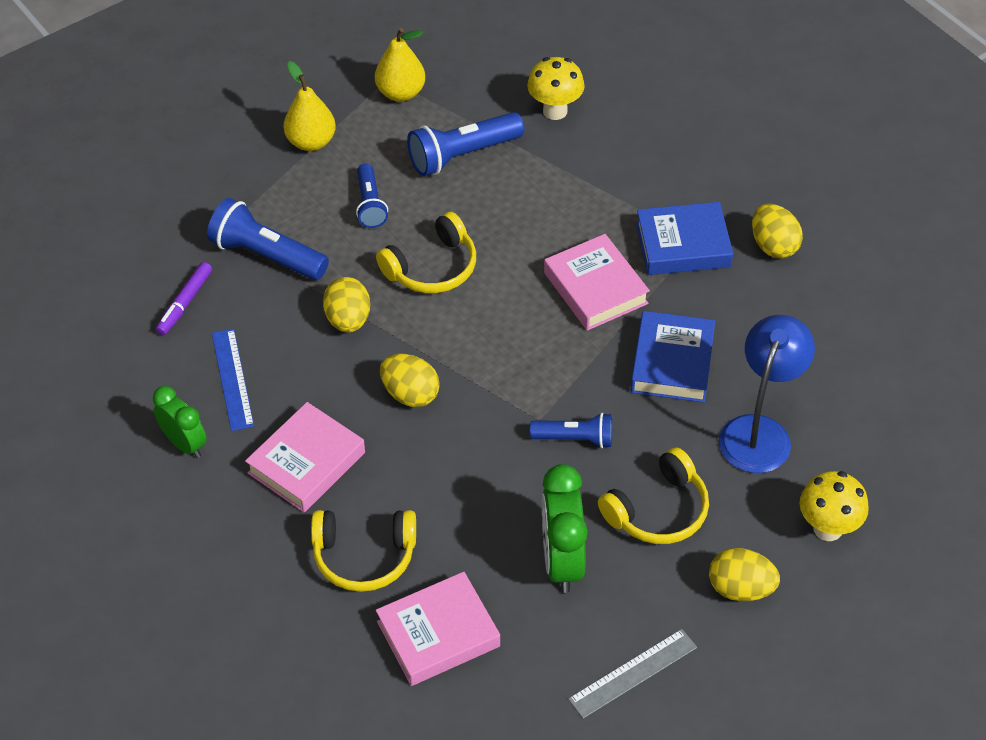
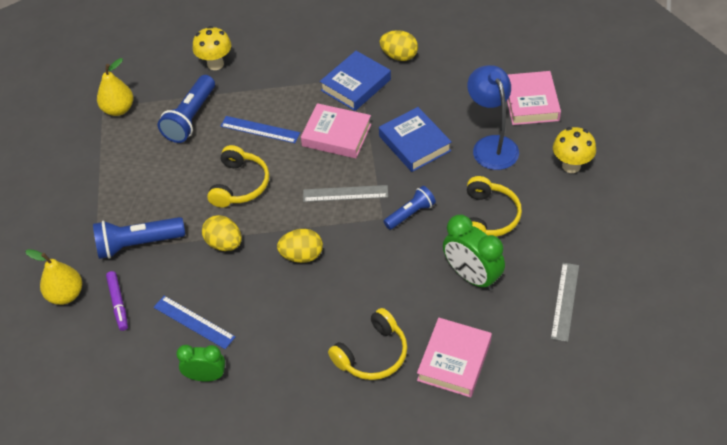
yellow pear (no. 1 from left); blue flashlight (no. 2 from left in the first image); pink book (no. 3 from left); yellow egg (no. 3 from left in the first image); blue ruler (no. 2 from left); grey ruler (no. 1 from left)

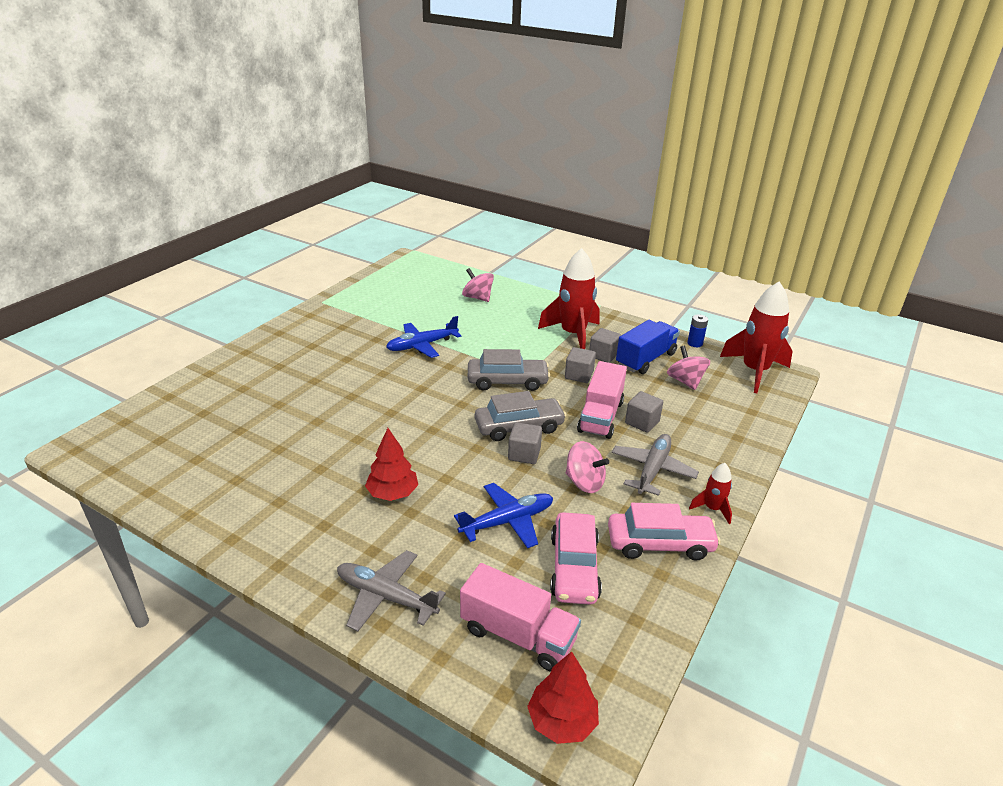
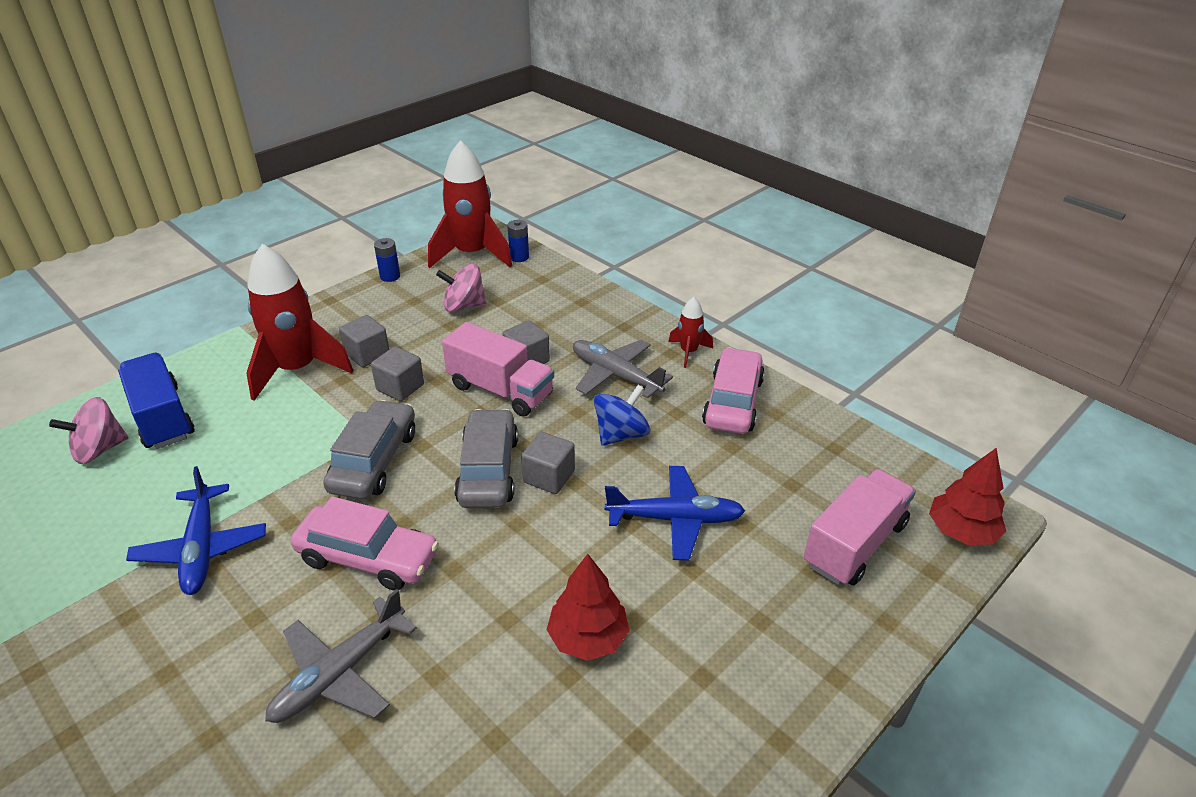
blue truck; blue spinning top; blue plane (no. 2 from left); pink car (no. 1 from left); grey plane (no. 1 from left); blue battery (no. 2 from left)

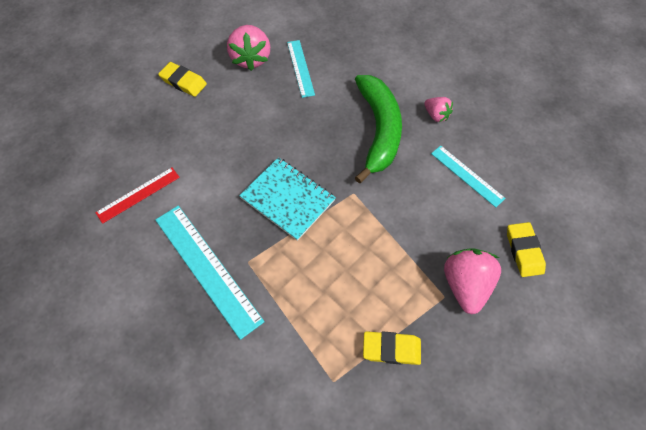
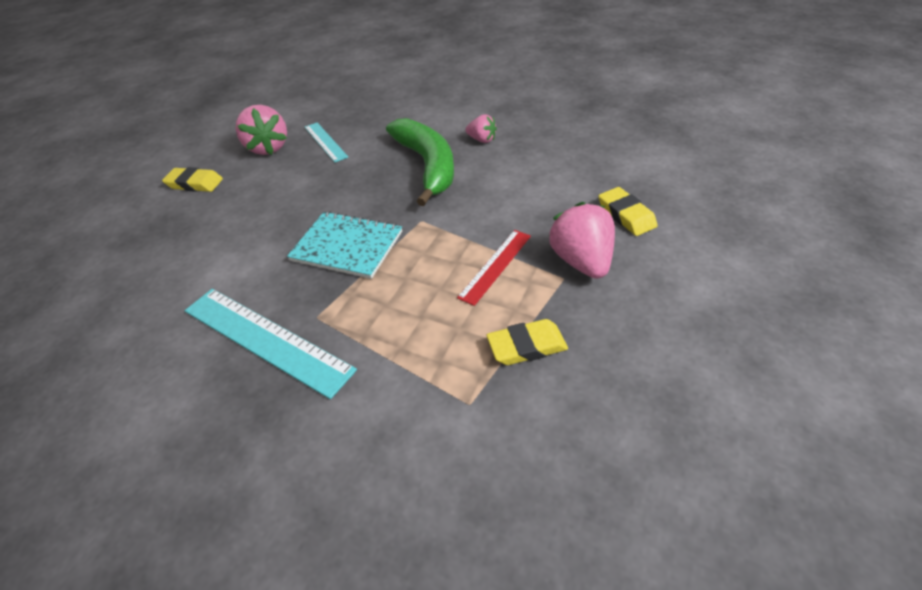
turquoise ruler (no. 3 from left in the first image); red ruler

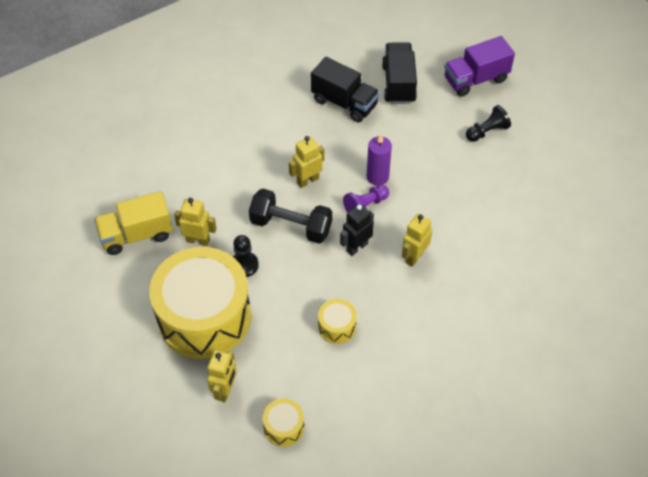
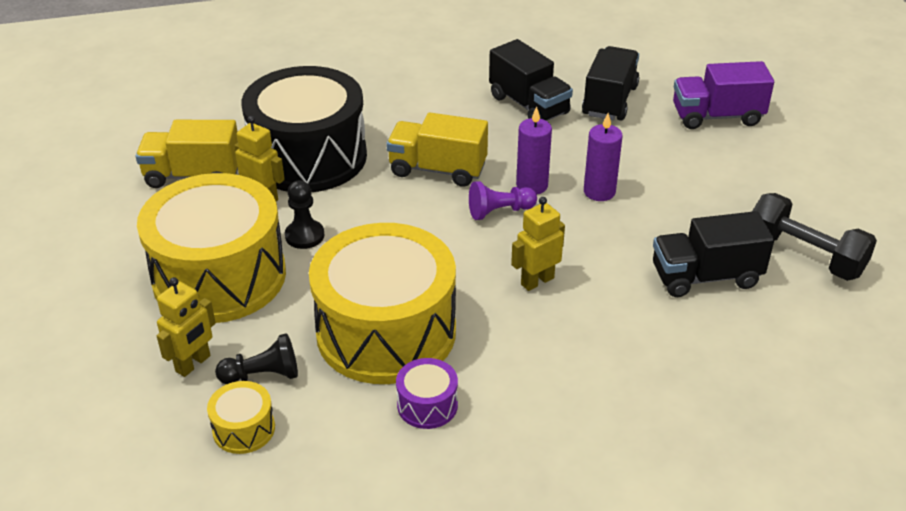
black pawn (no. 1 from left); yellow truck (no. 2 from left); black dumbbell; black robot; yellow drum (no. 3 from left); black drum; purple candle (no. 2 from left); black truck (no. 3 from left); purple drum

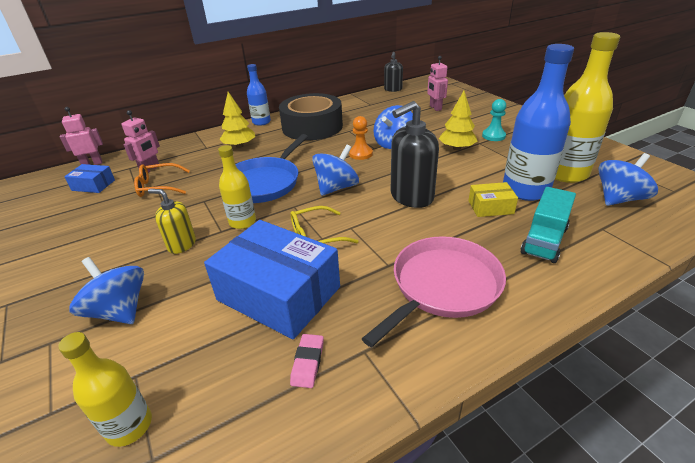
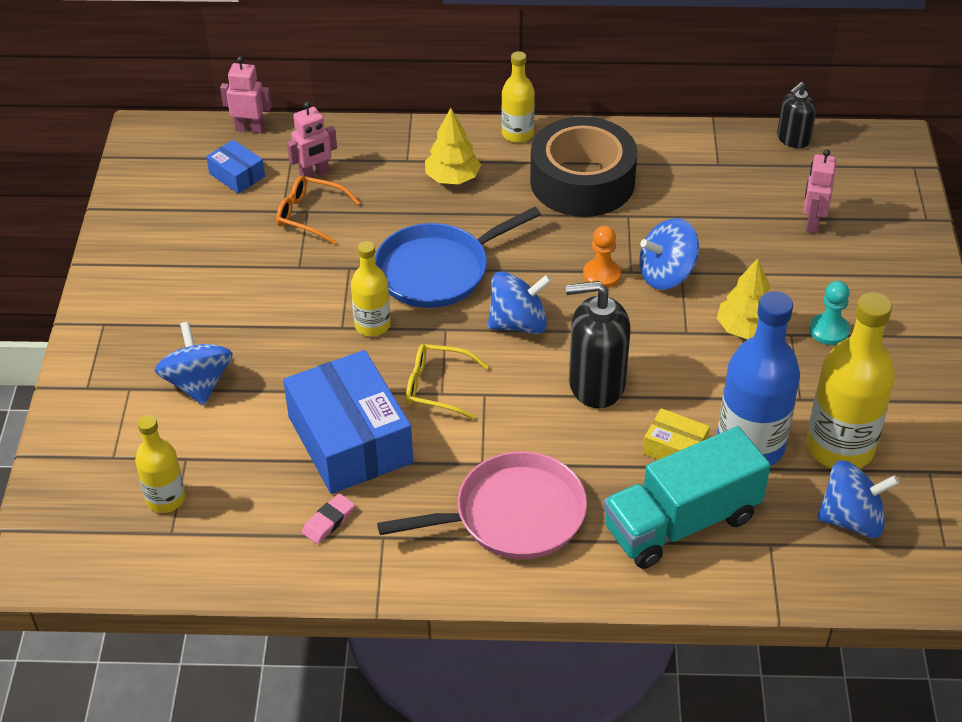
yellow bottle (no. 3 from left); turquoise truck; yellow soap dispenser

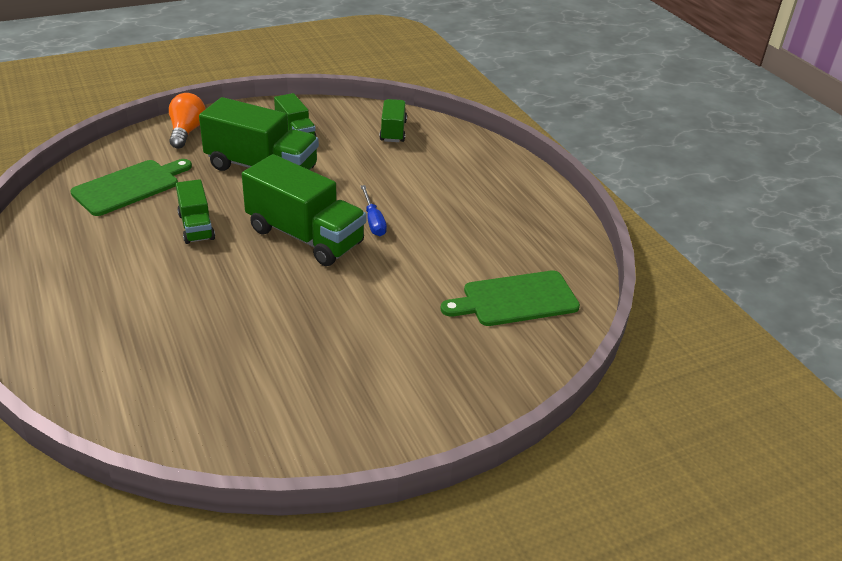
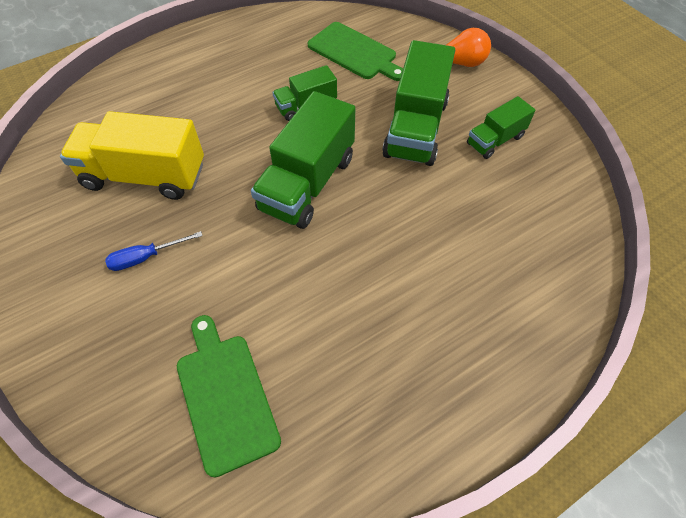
green truck (no. 5 from left in the first image); blue screwdriver; yellow truck

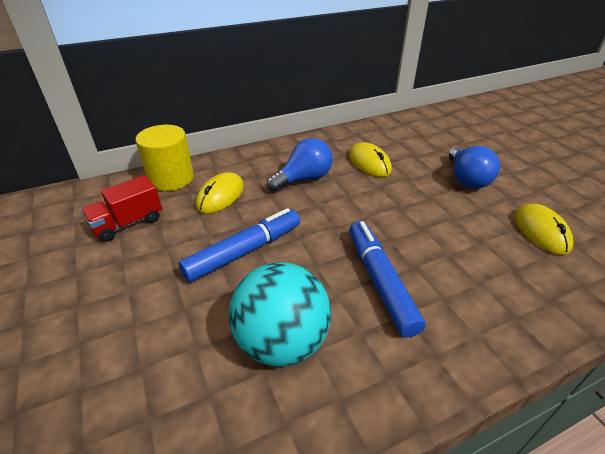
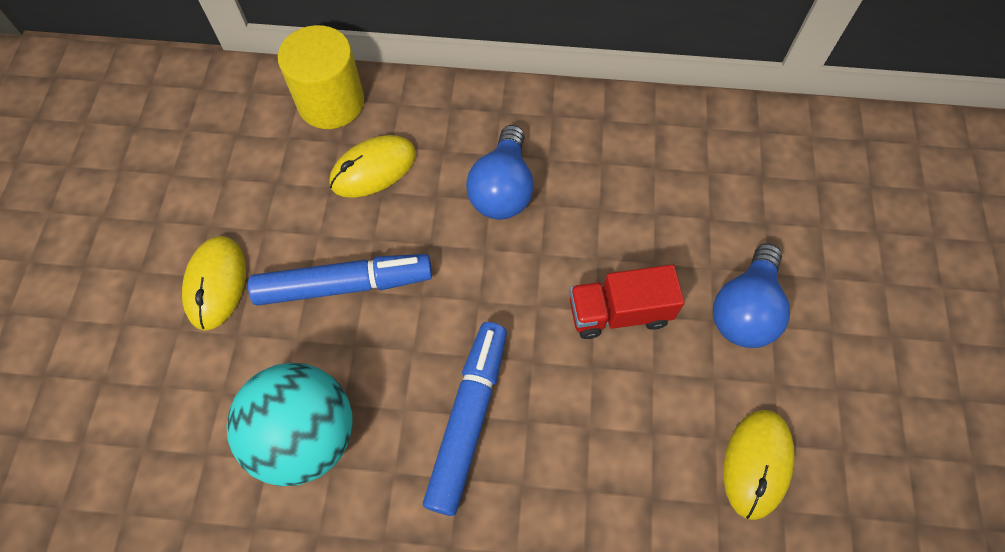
blue light bulb (no. 1 from left); yellow mouse (no. 1 from left); red truck

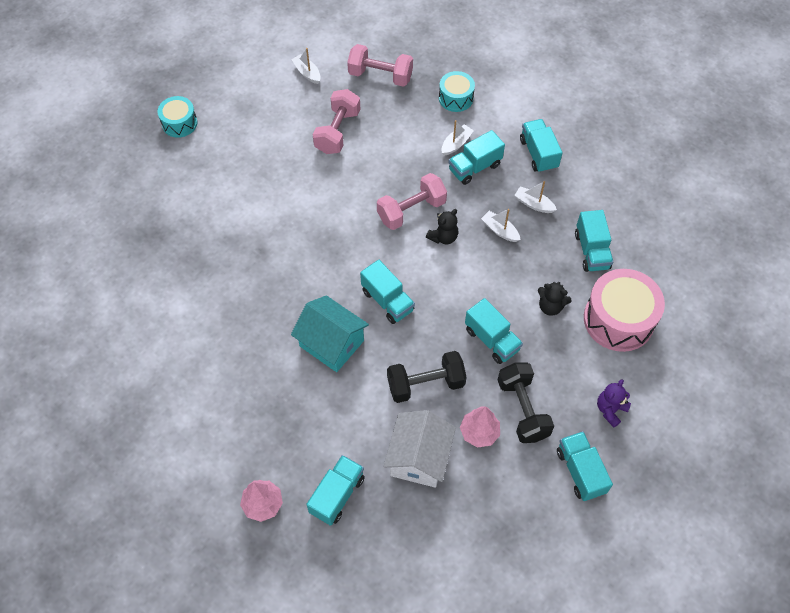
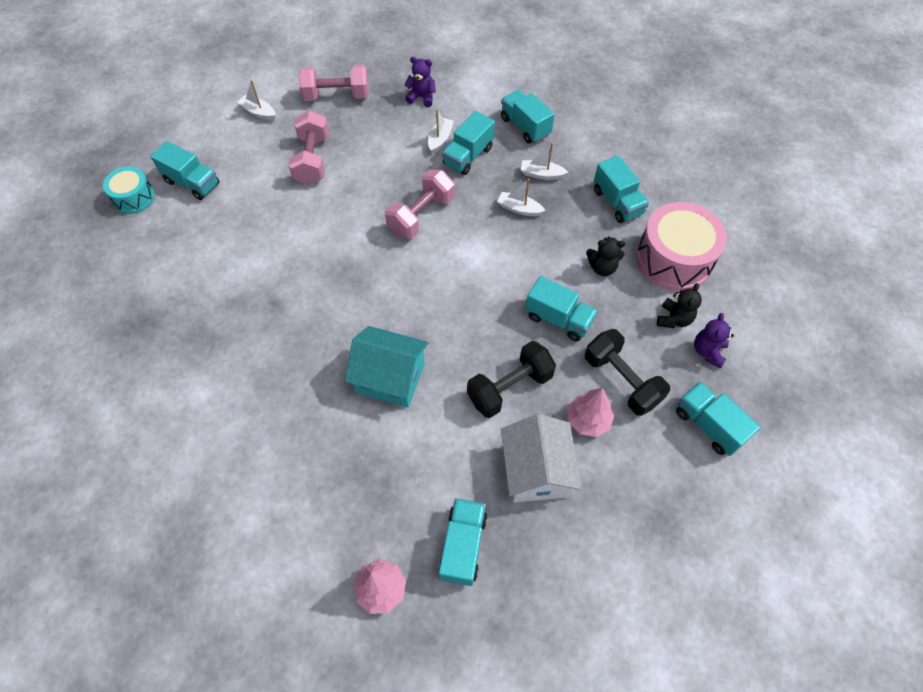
purple teddy bear (no. 1 from left); black teddy bear (no. 2 from left); turquoise truck (no. 1 from left)

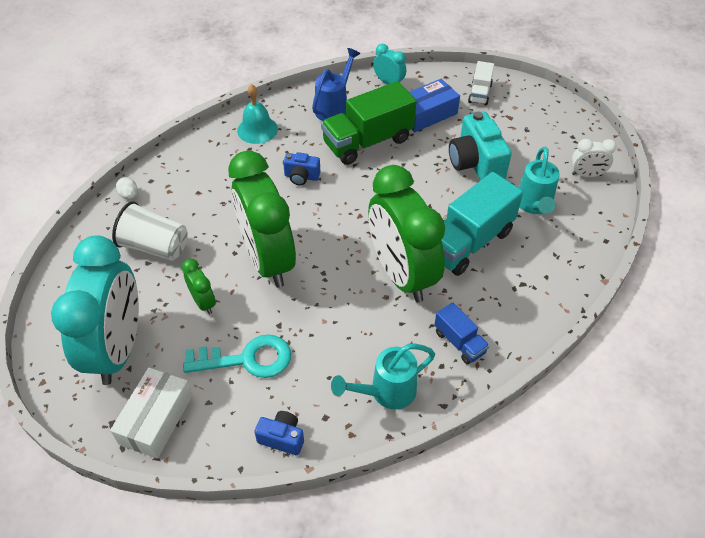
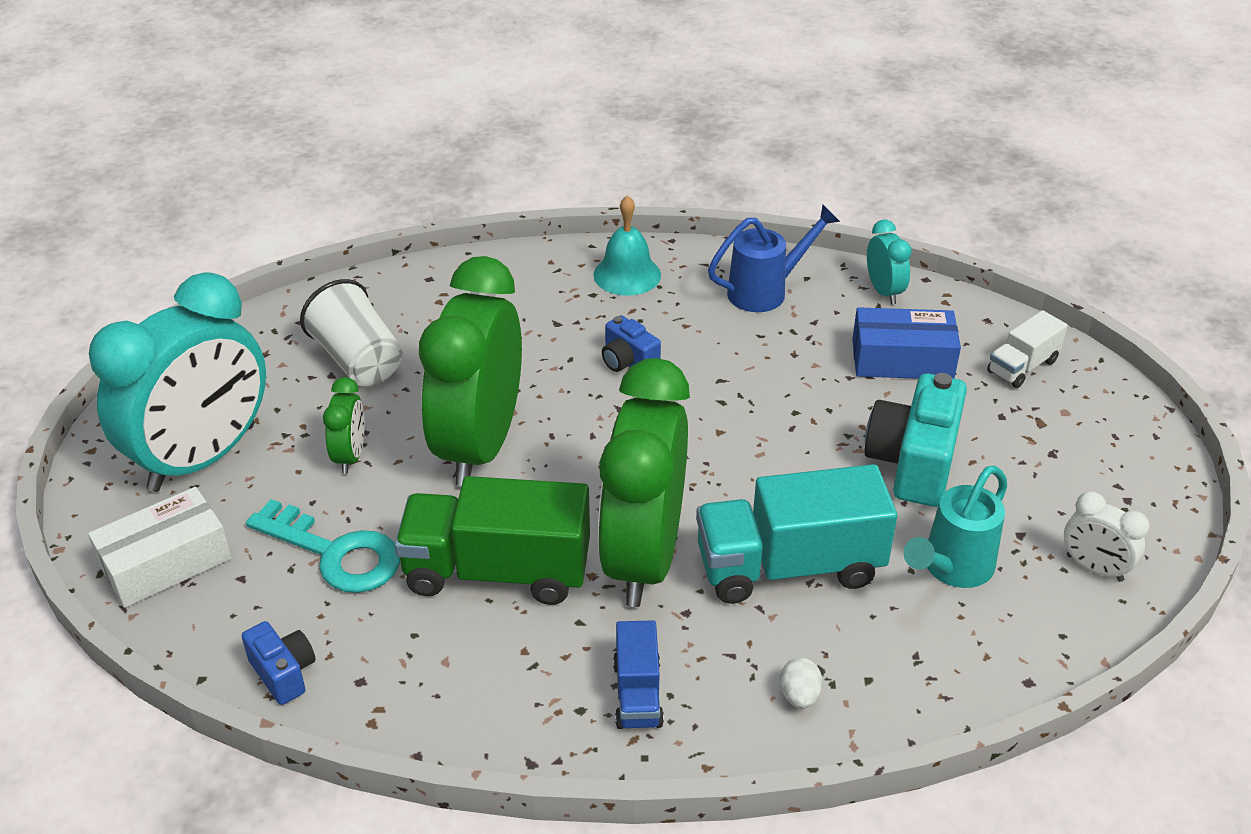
green truck; white egg; turquoise watering can (no. 1 from left in the first image)

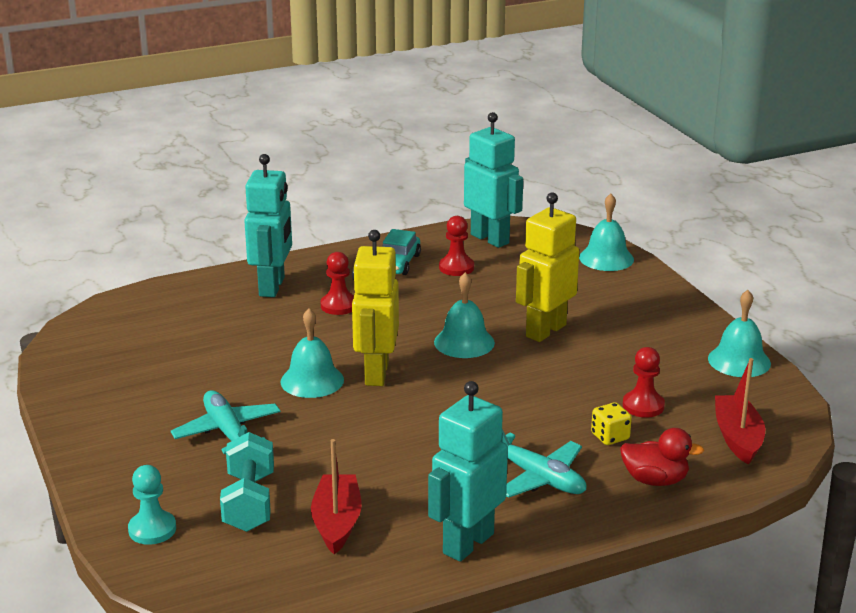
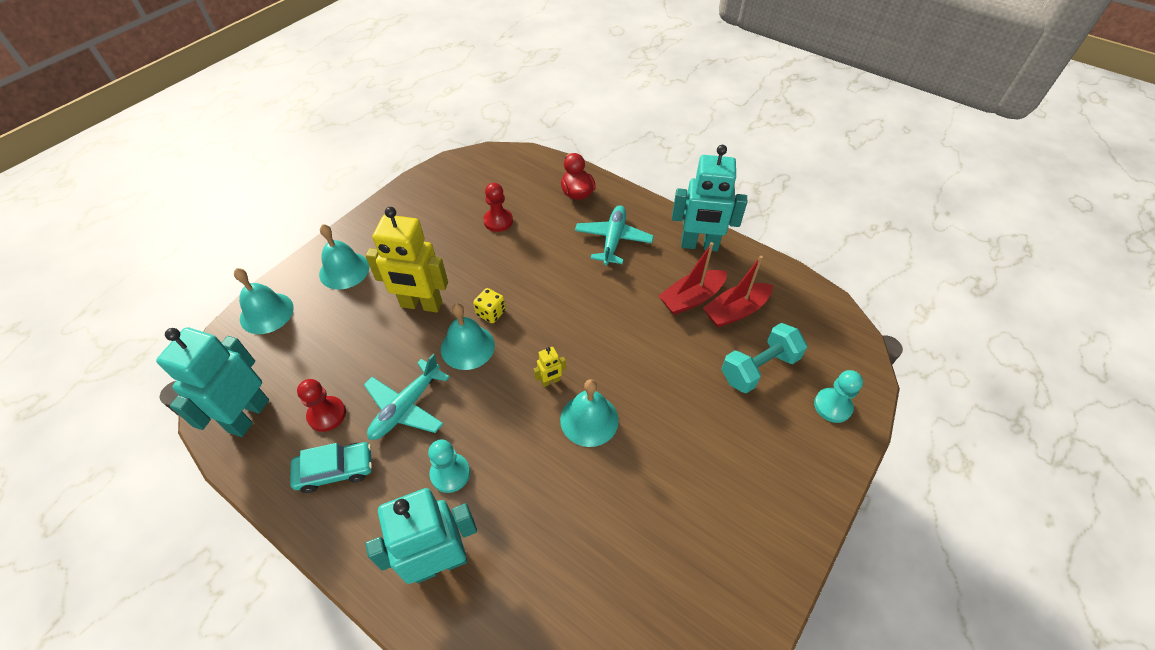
yellow robot (no. 2 from left); turquoise pawn (no. 1 from left); turquoise bell (no. 2 from left); red boat (no. 1 from left); turquoise plane (no. 1 from left); yellow dice

